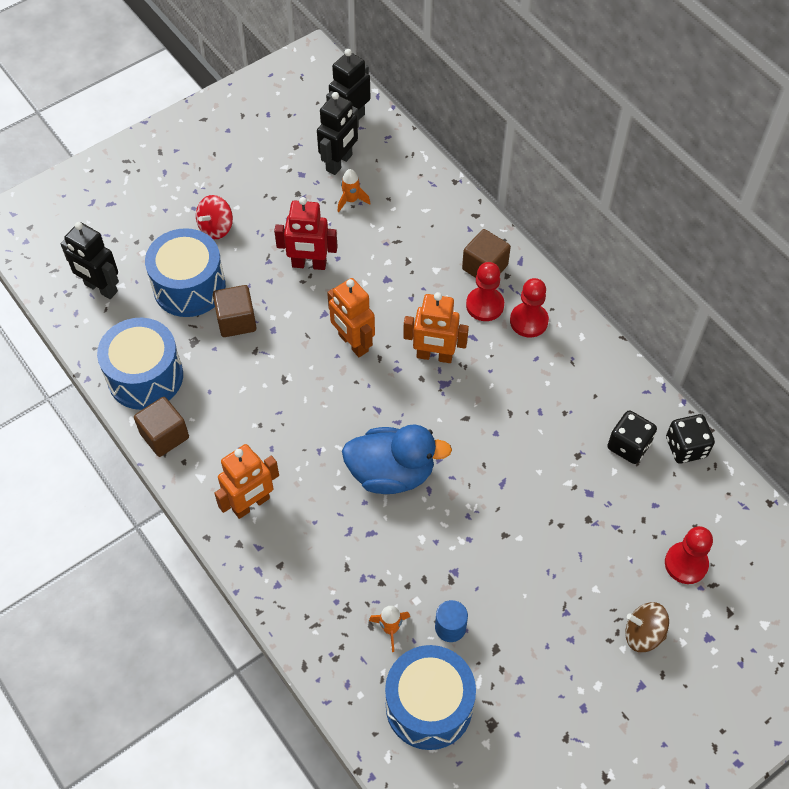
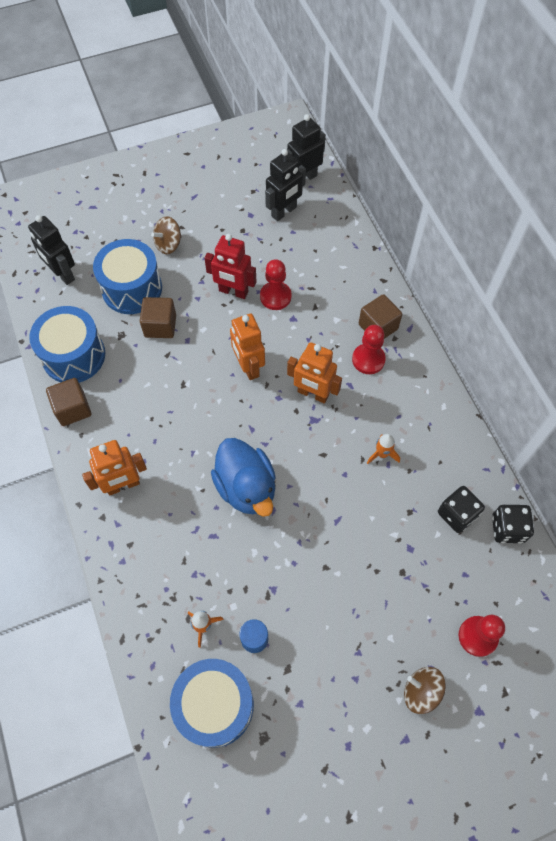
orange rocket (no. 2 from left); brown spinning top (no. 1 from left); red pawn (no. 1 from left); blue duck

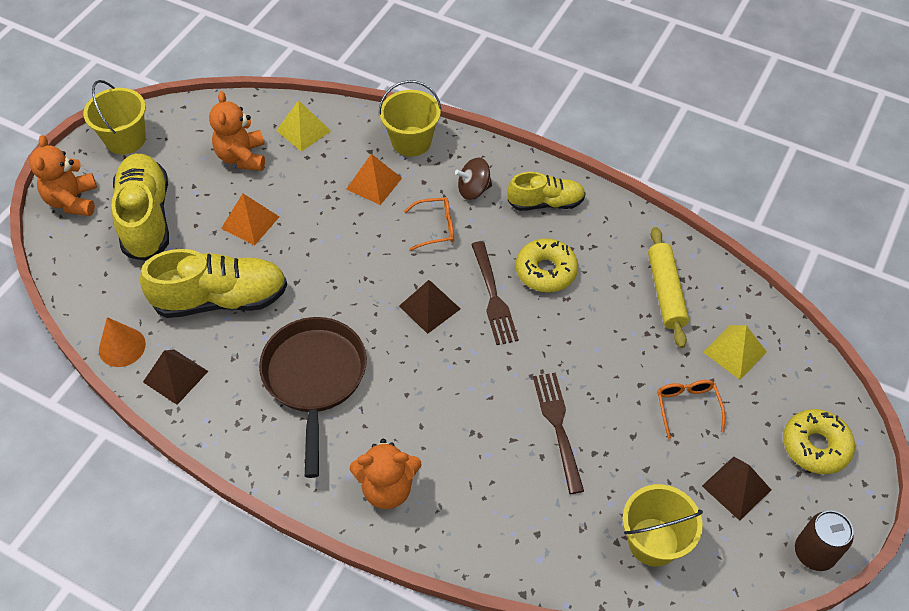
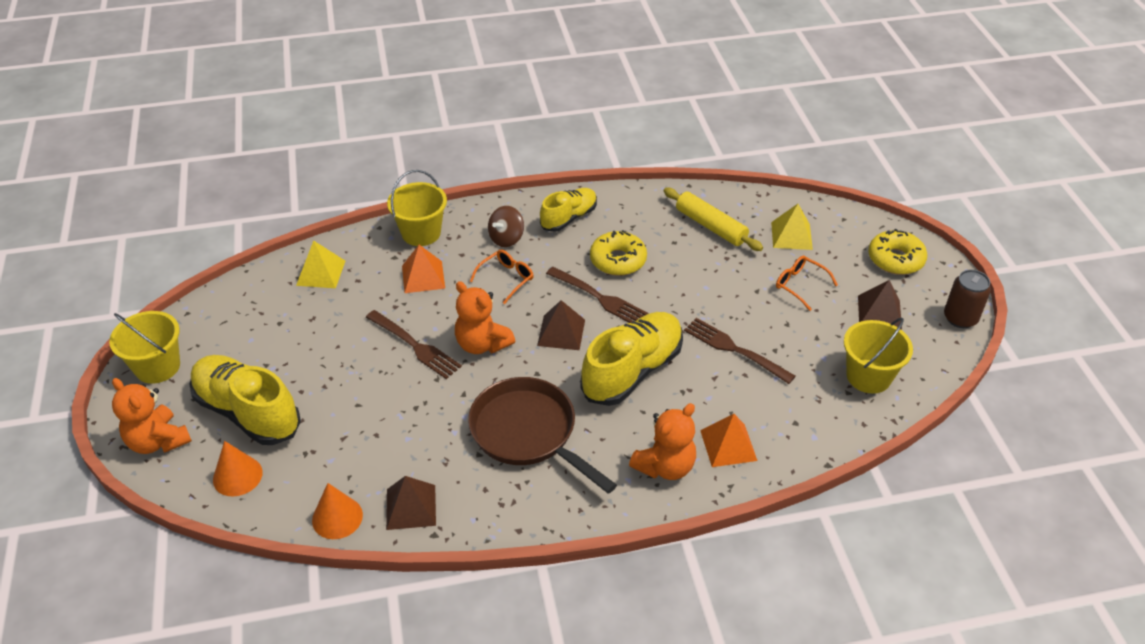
orange teddy bear (no. 2 from left); orange pyramid (no. 2 from left); yellow shoe (no. 3 from left); brown fork (no. 1 from left); orange cone (no. 1 from left)

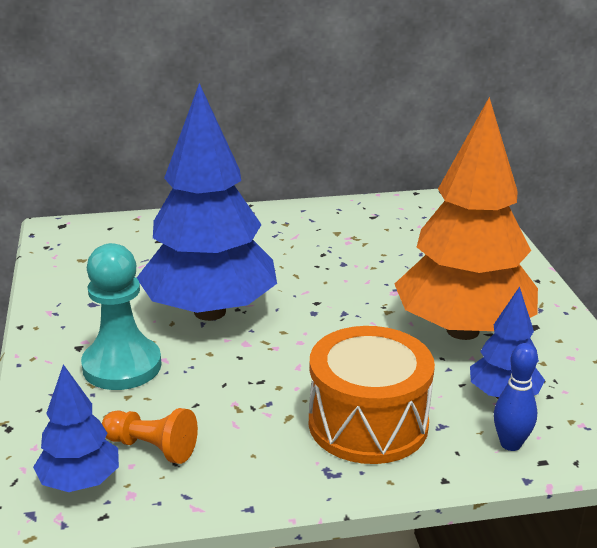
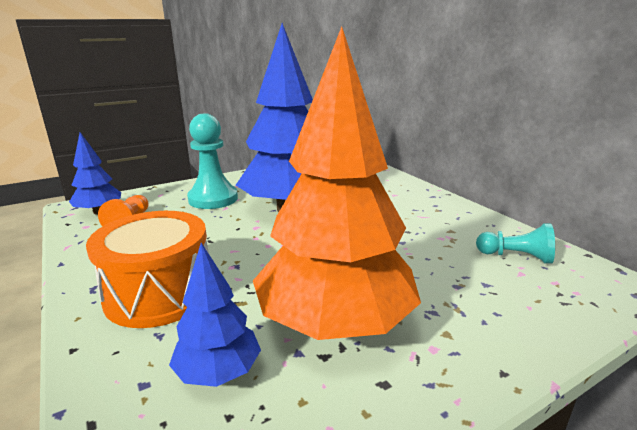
blue bowling pin; turquoise pawn (no. 2 from left)

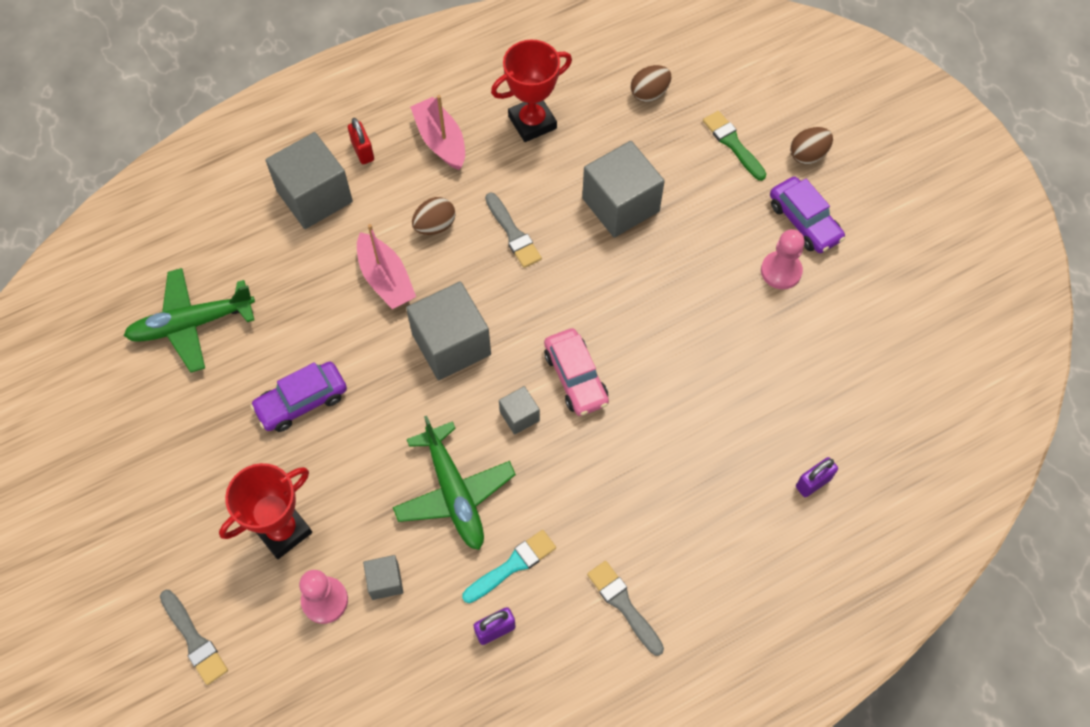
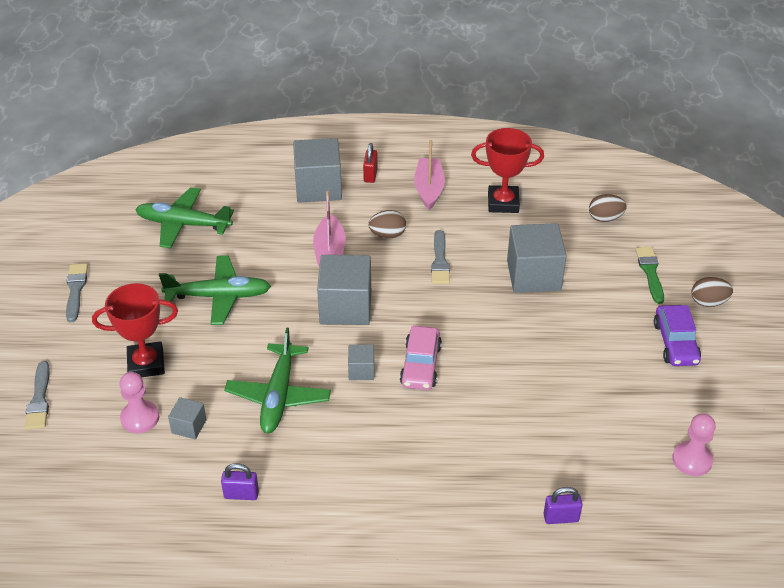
pink pawn (no. 2 from left); green plane (no. 2 from left); turquoise brush; grey brush (no. 2 from left)

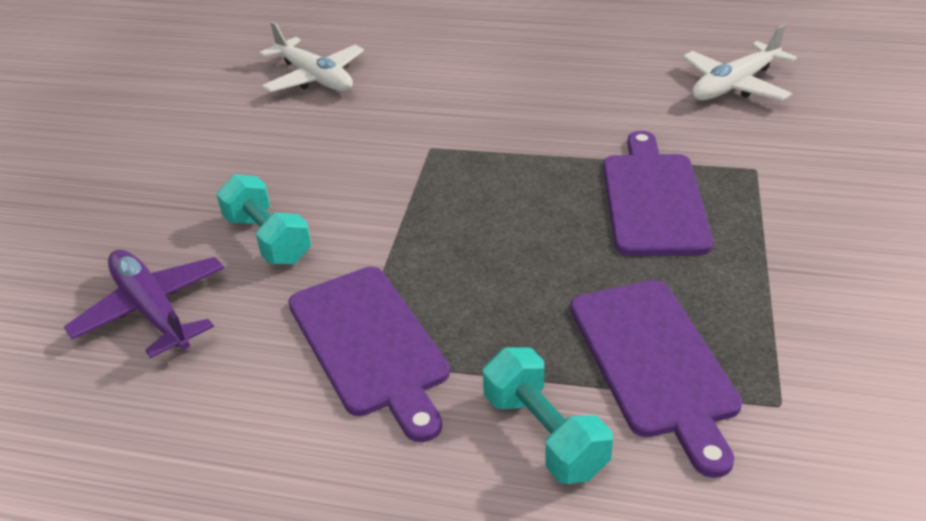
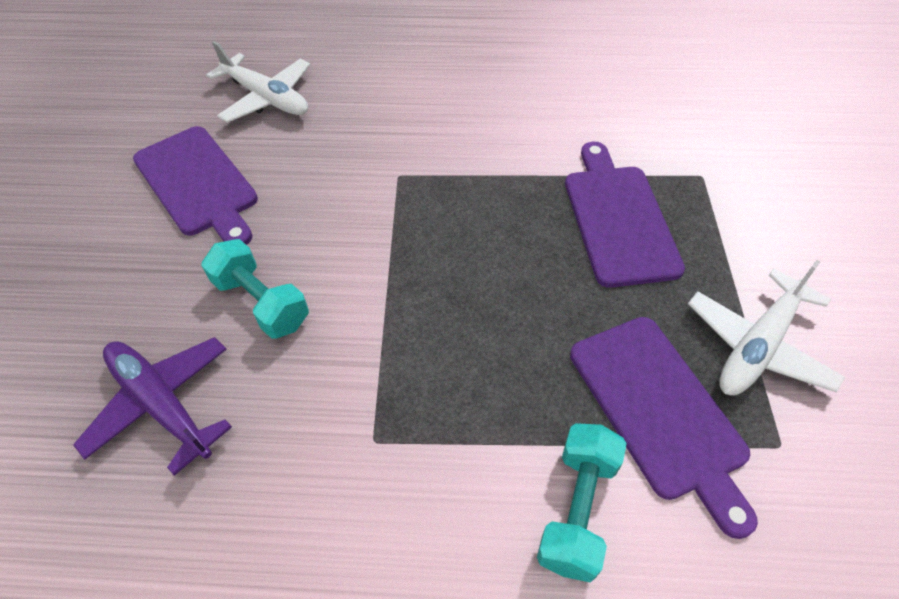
white plane (no. 2 from left); purple cutting board (no. 1 from left); turquoise dumbbell (no. 2 from left)

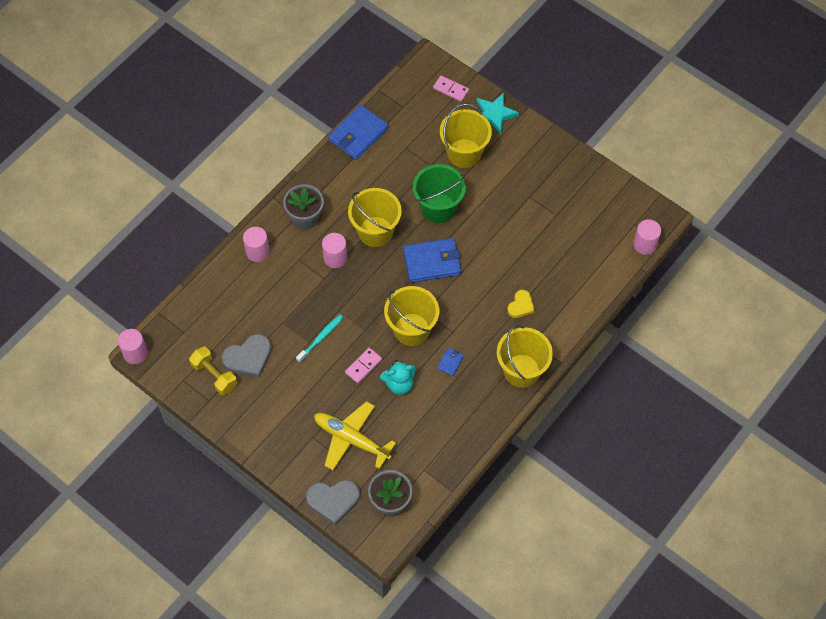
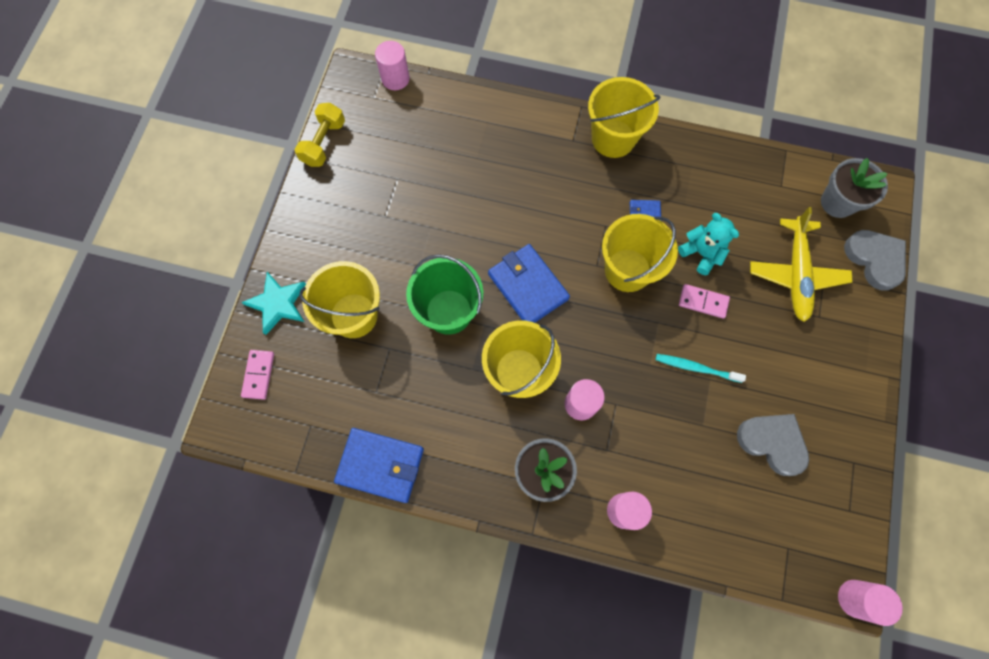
yellow heart; yellow dumbbell

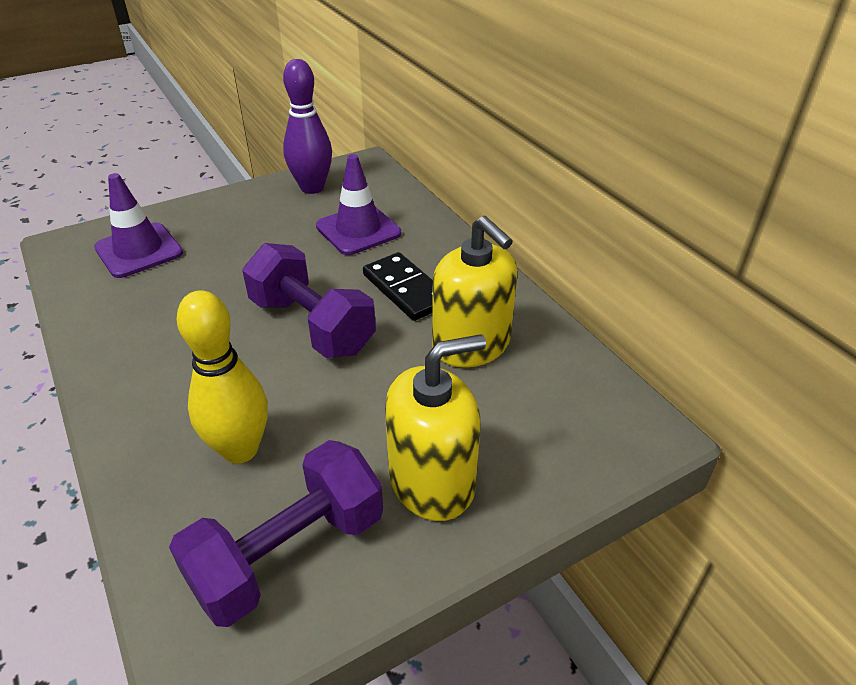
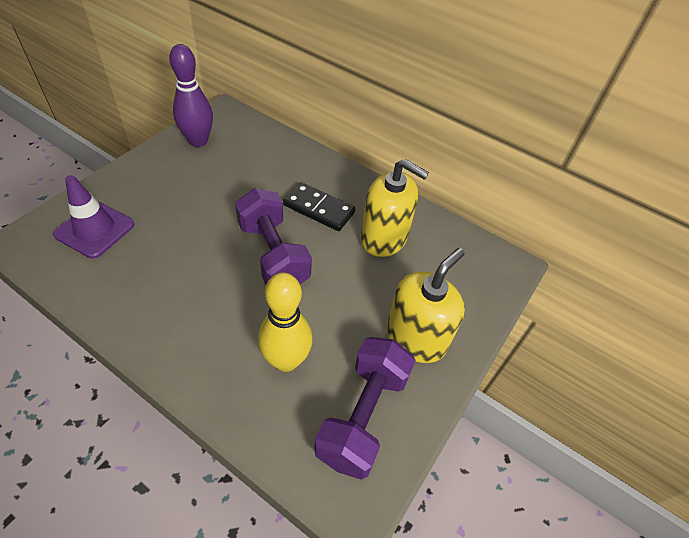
purple traffic cone (no. 2 from left in the first image); purple dumbbell (no. 1 from left)

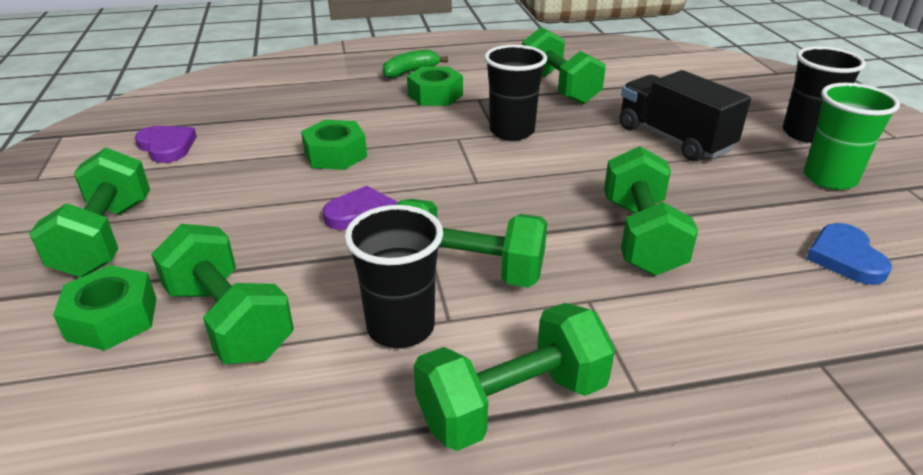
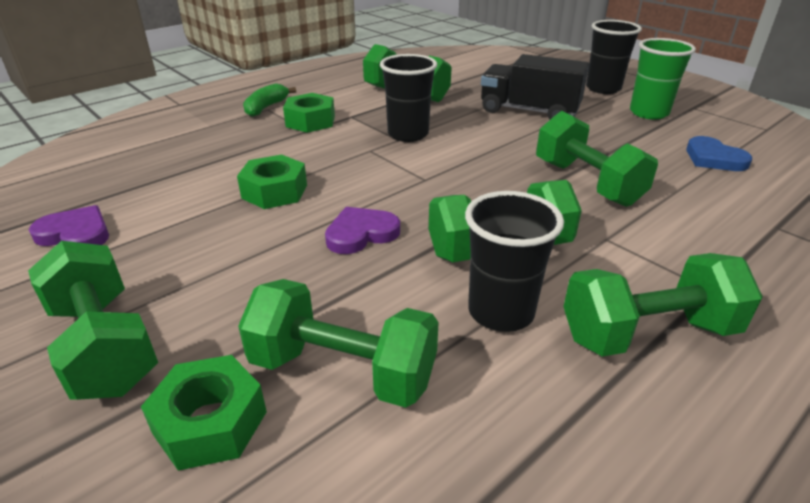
green dumbbell (no. 6 from left)

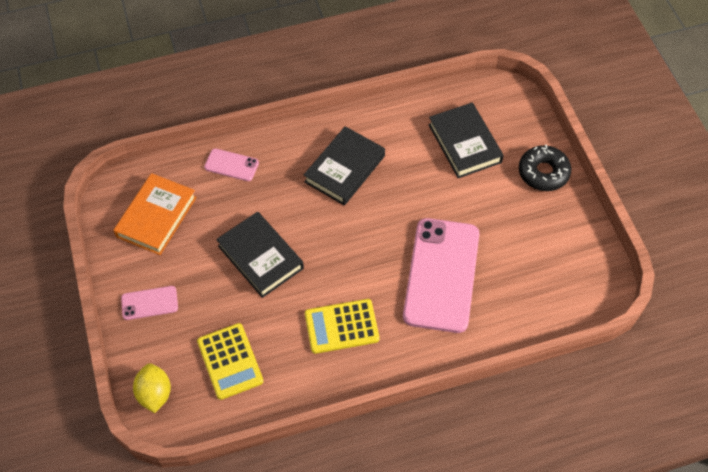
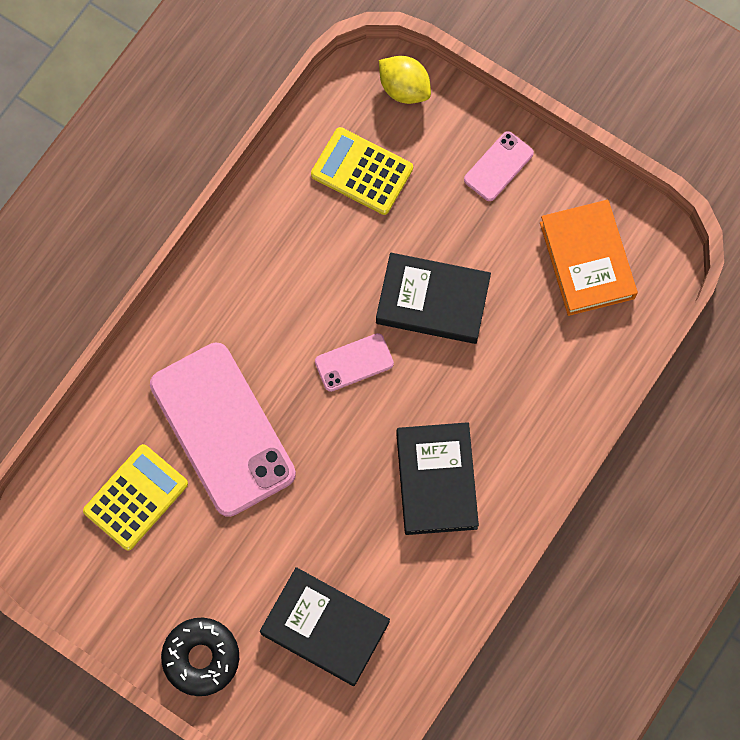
pink phone (no. 2 from left); yellow calculator (no. 1 from left)

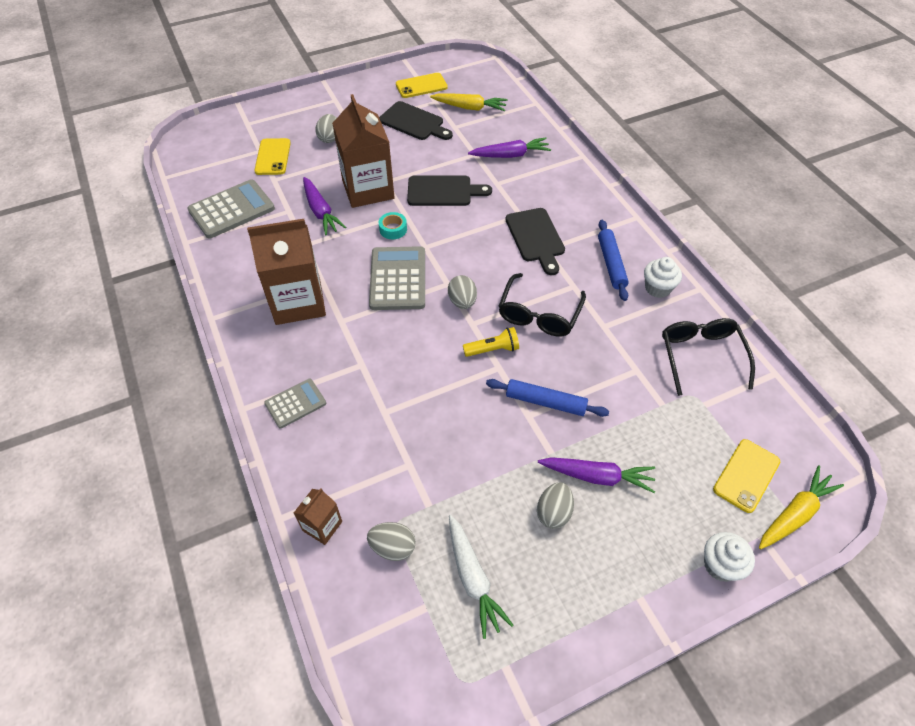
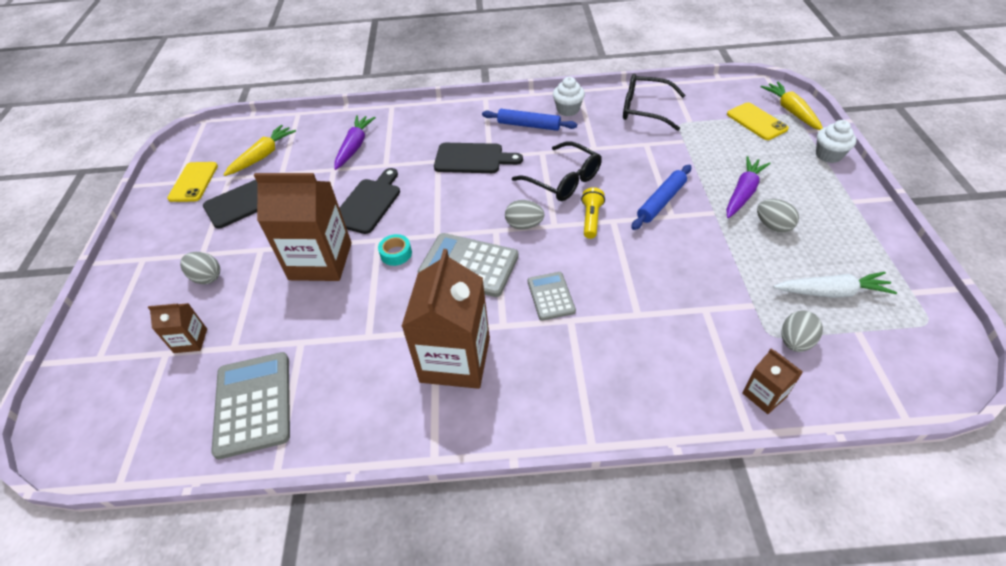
brown carton (no. 1 from left); purple carrot (no. 1 from left in the first image); grey calculator (no. 3 from left)

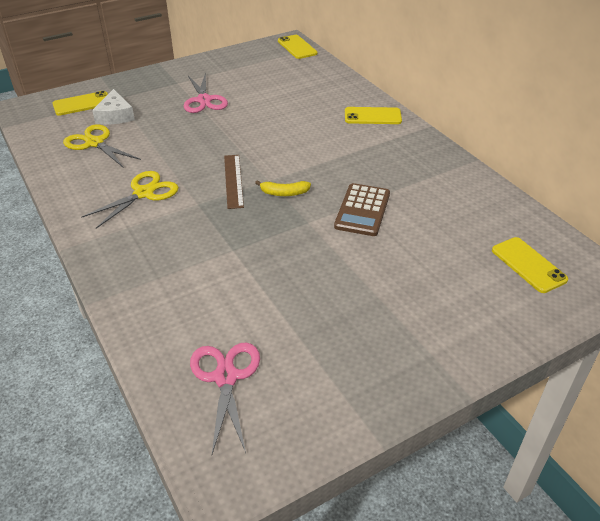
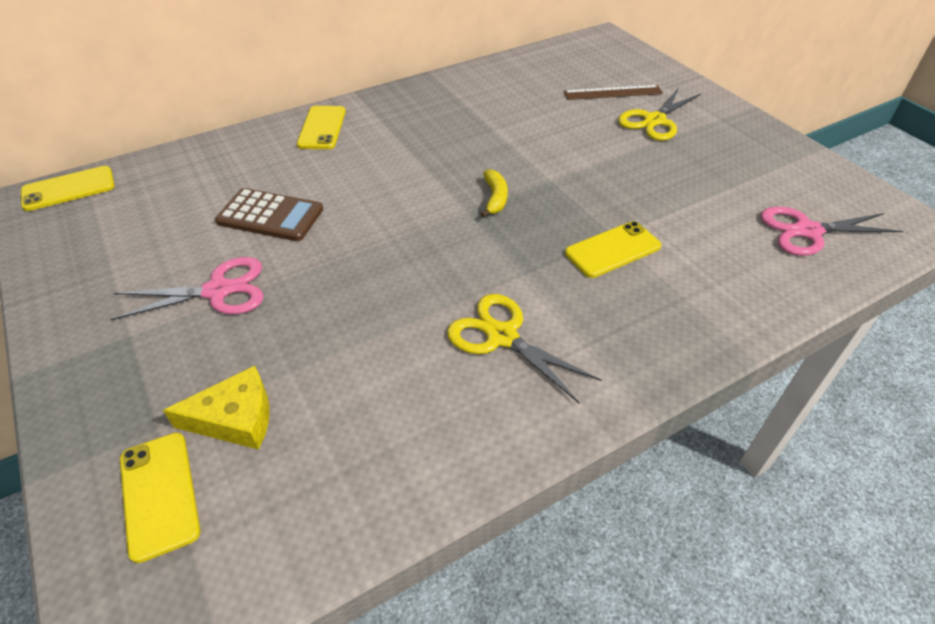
yellow cheese; yellow scissors (no. 2 from left); brown ruler; brown calculator; yellow phone (no. 4 from left)

